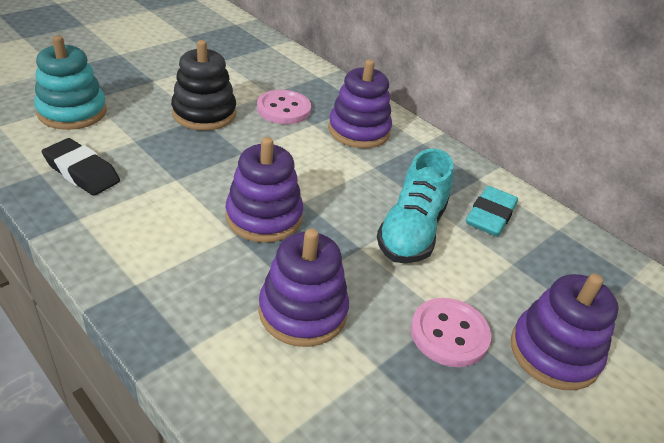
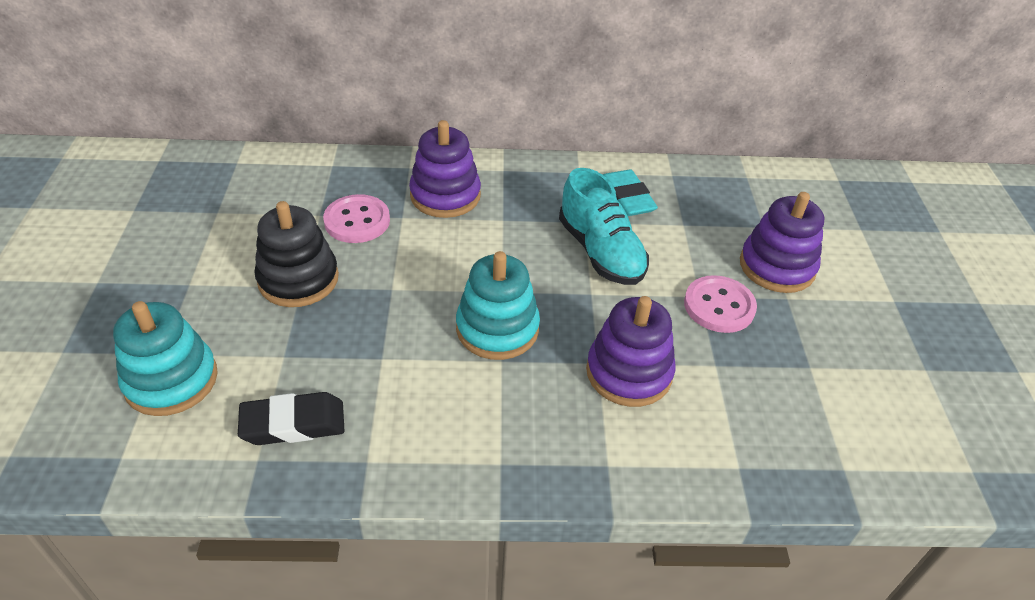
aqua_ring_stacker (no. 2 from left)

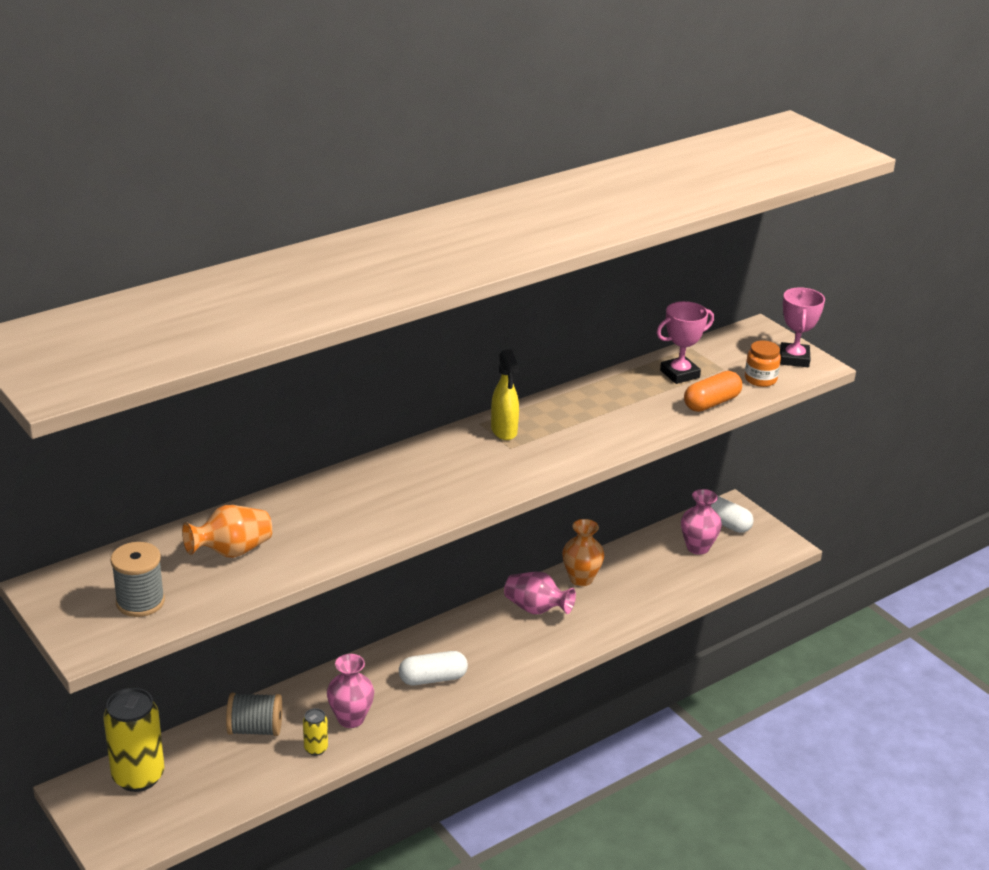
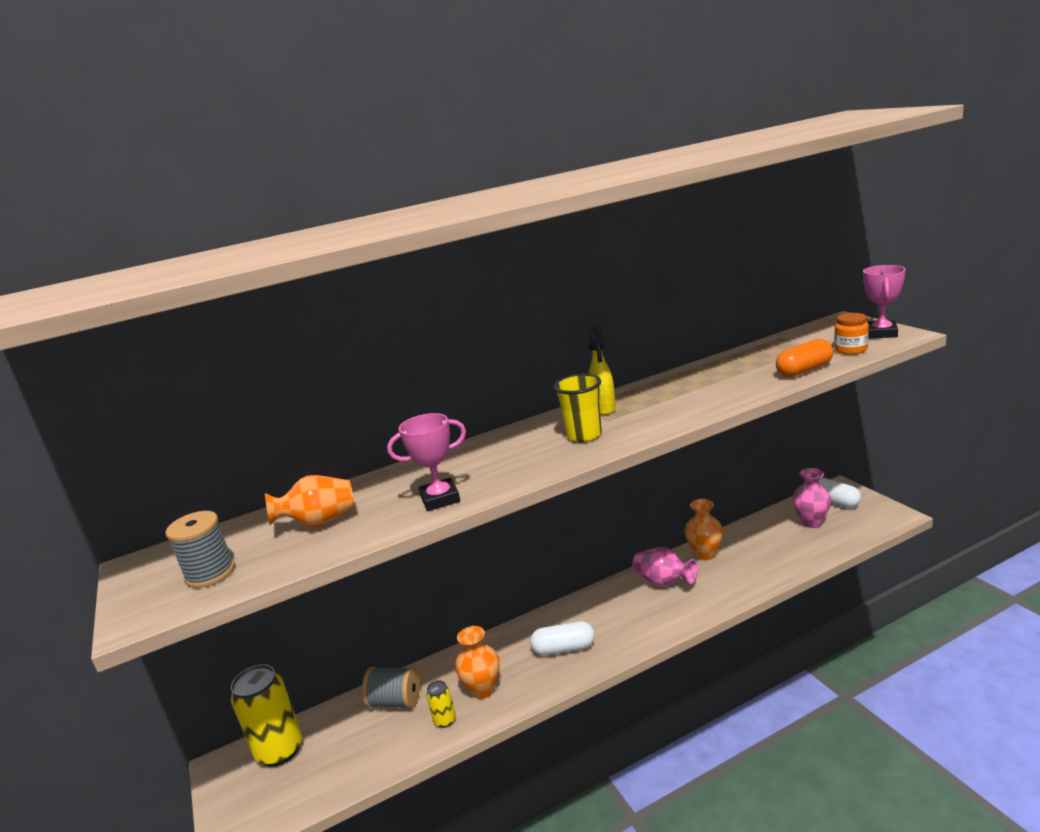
rosy_award_cup (no. 1 from left); orange_flower_vase (no. 2 from left); yellow_cup

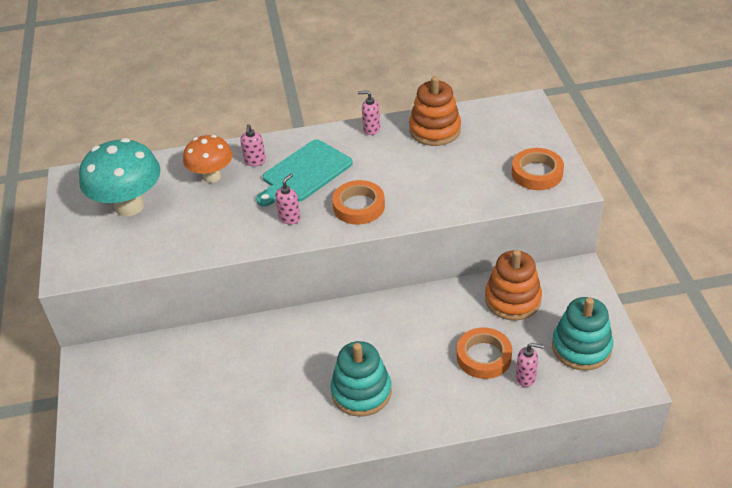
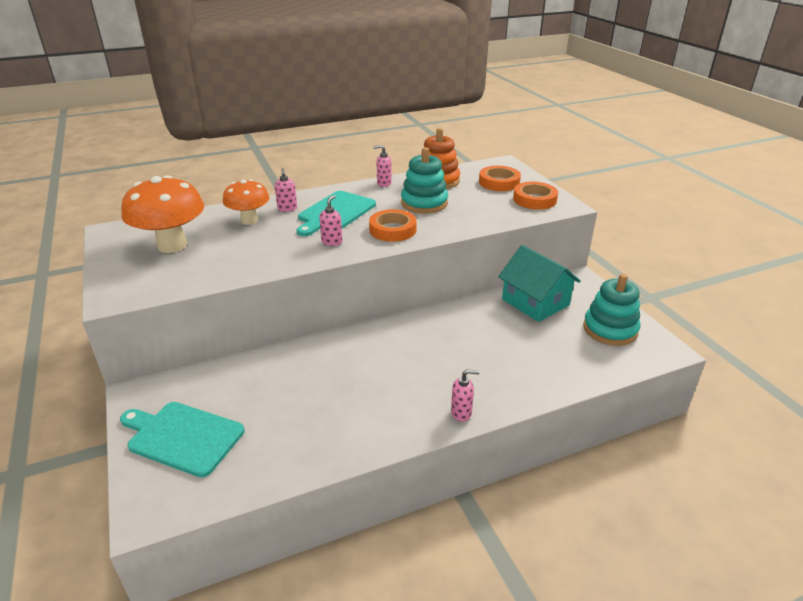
orange_mushroom (no. 1 from left); aqua_toy_house; orange_roll_of_tape (no. 2 from left); aqua_ring_stacker (no. 1 from left); rosy_pump_bottle (no. 4 from left); aqua_bread_board (no. 1 from left)

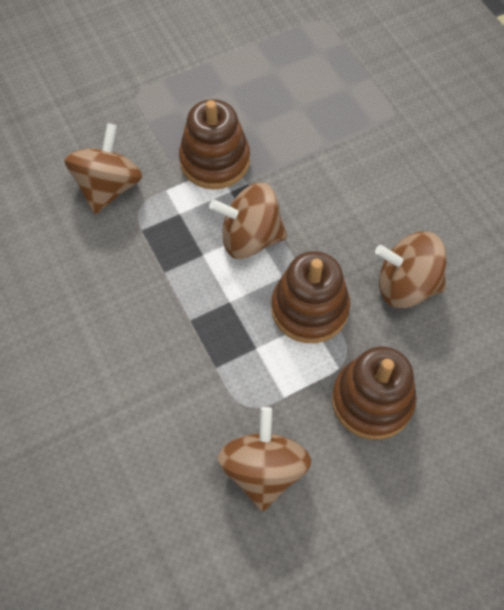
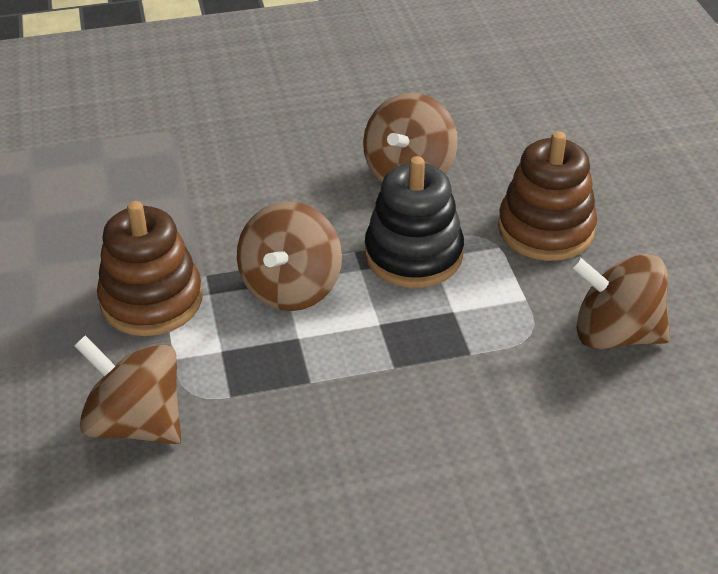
black_ring_stacker

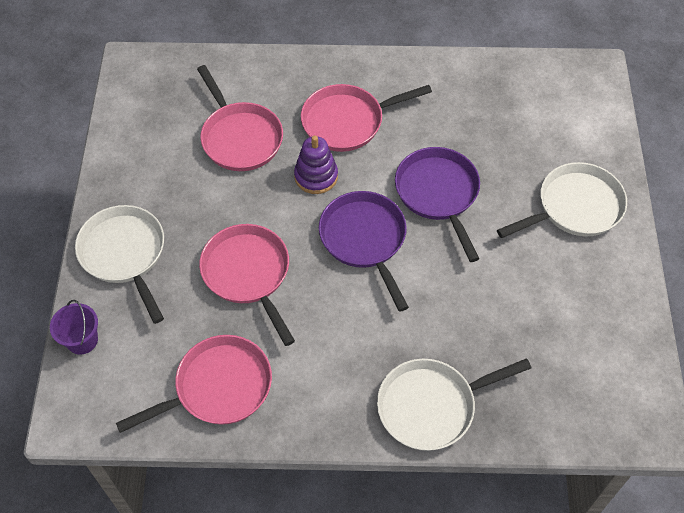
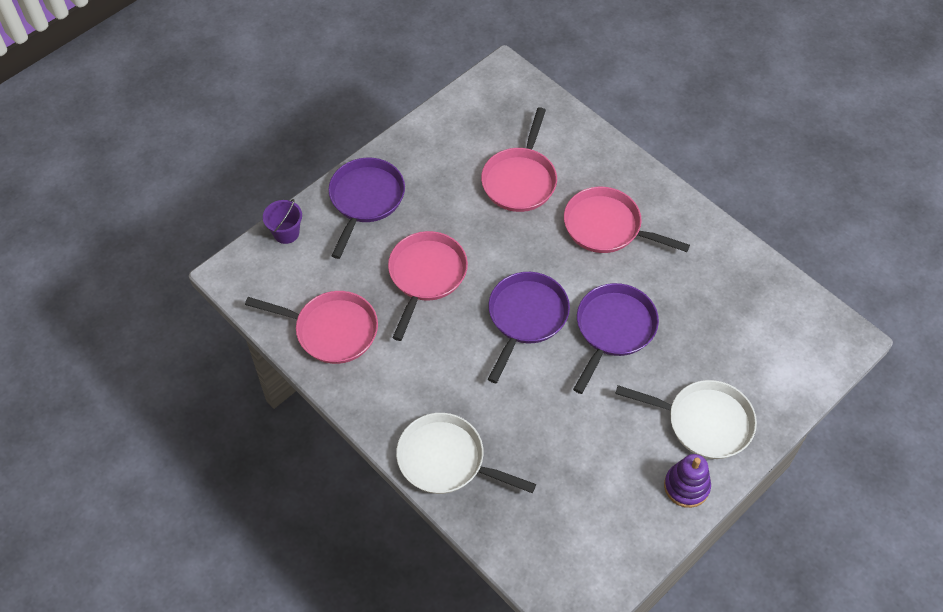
purple_ring_stacker; purple_pan (no. 1 from left)

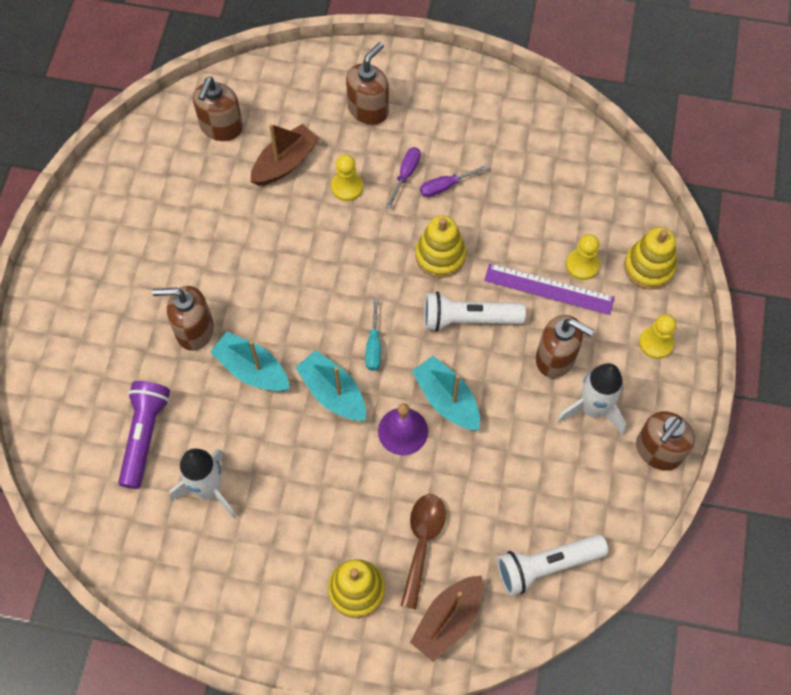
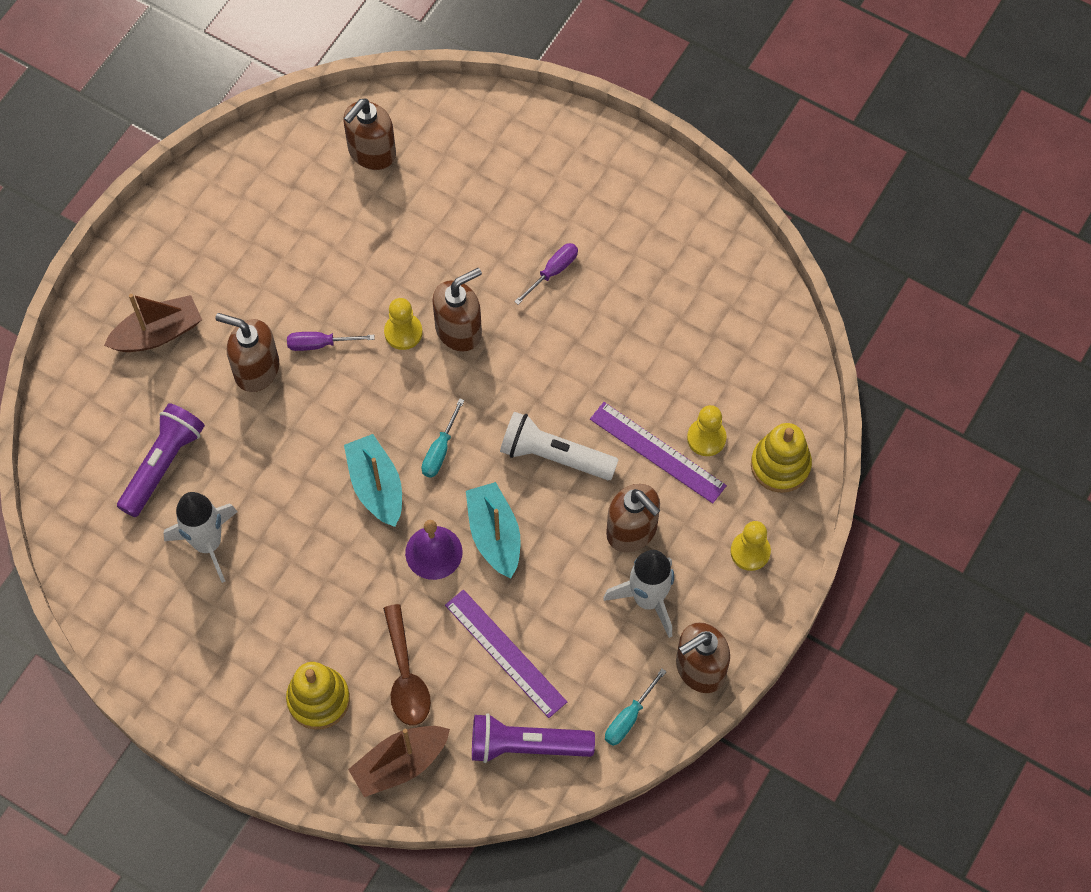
brown_pump_bottle (no. 3 from left); brown_sailboat (no. 1 from left); yellow_pawn (no. 1 from left); purple_flat_screwdriver (no. 1 from left); yellow_ring_stacker (no. 2 from left in the first image); aqua_sailboat (no. 1 from left in the first image); brown_teaspoon; purple_pocket_torch (no. 2 from left); purple_measuring_stick (no. 1 from left); aqua_flat_screwdriver (no. 2 from left)

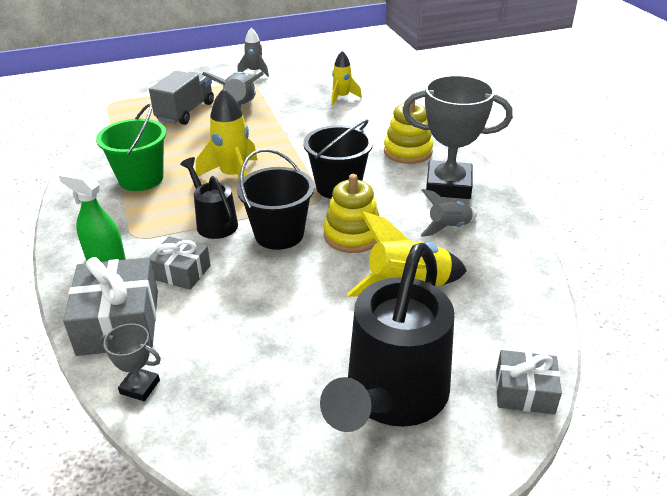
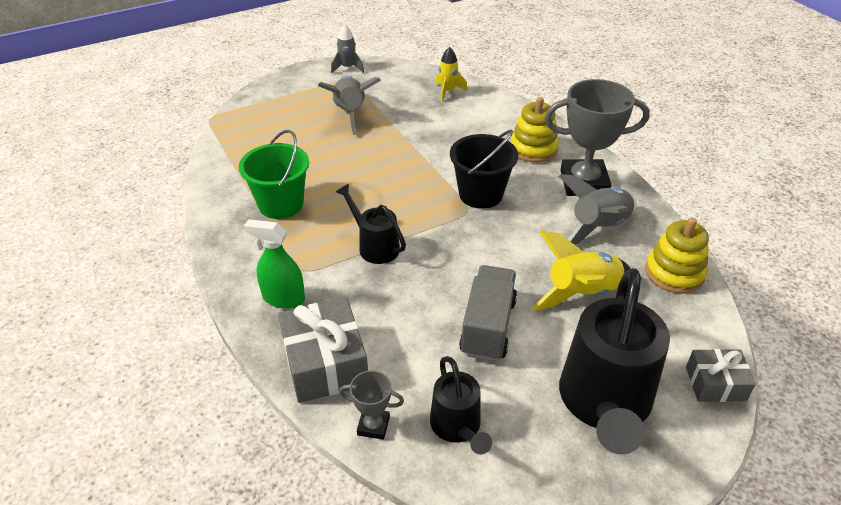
grey_truck; yellow_toy_rocket (no. 1 from left in the first image); black_pail (no. 1 from left in the first image); yellow_ring_stacker (no. 2 from left); grey_toy_rocket (no. 3 from left); grey_wrapped_gift (no. 2 from left in the first image); black_sprinkling_can (no. 2 from left)

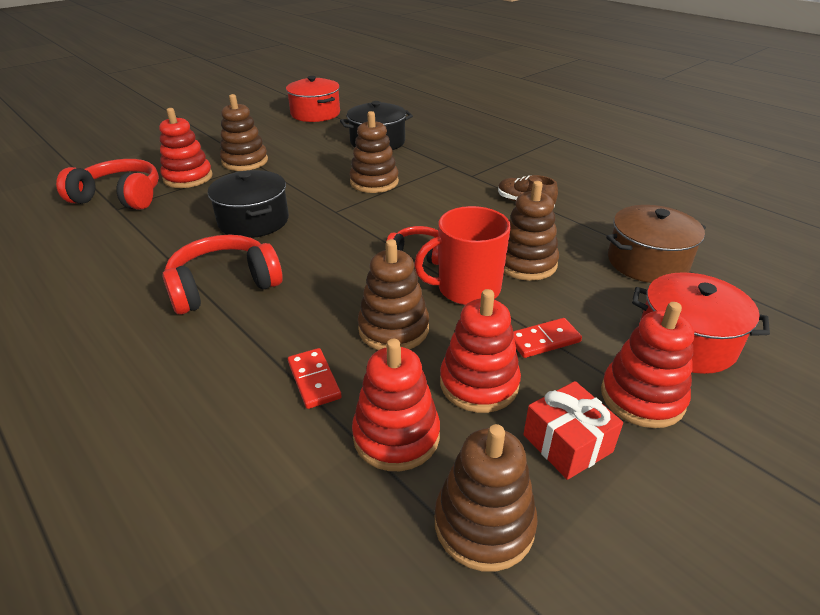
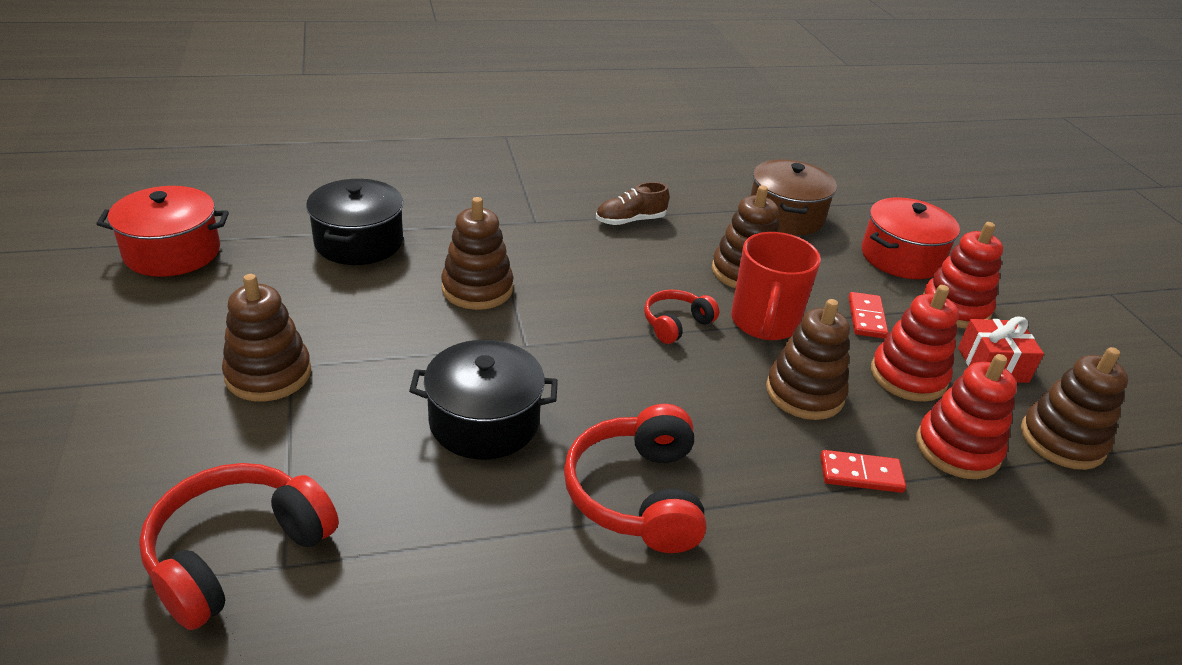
red_ring_stacker (no. 1 from left in the first image)

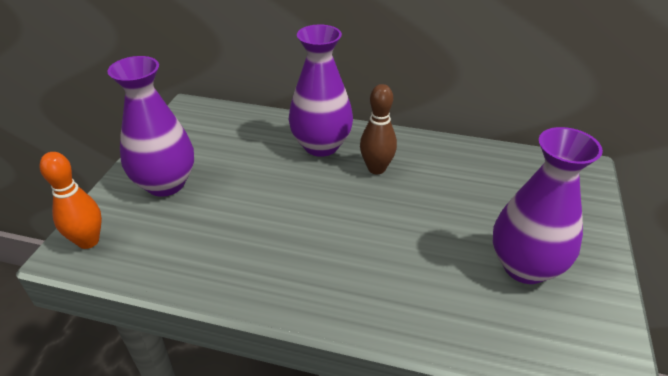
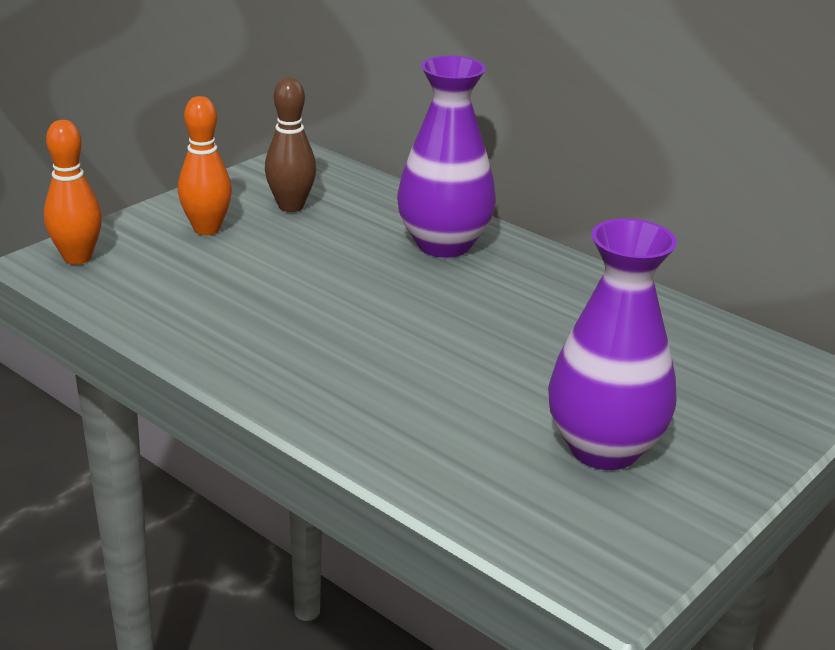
orange_bowling_pin (no. 2 from left); brown_bowling_pin

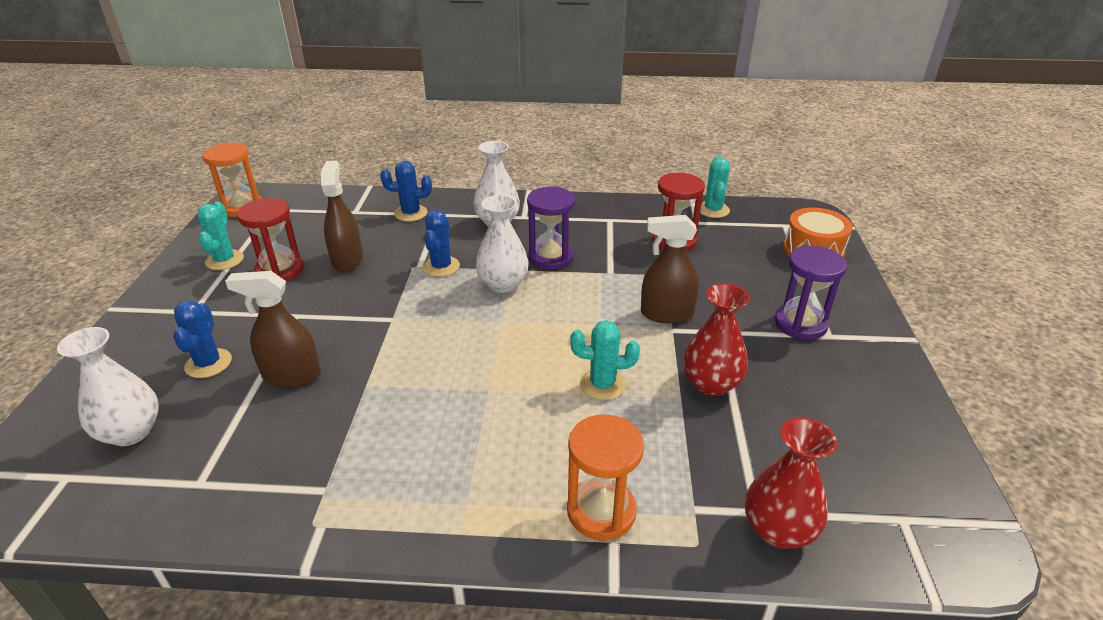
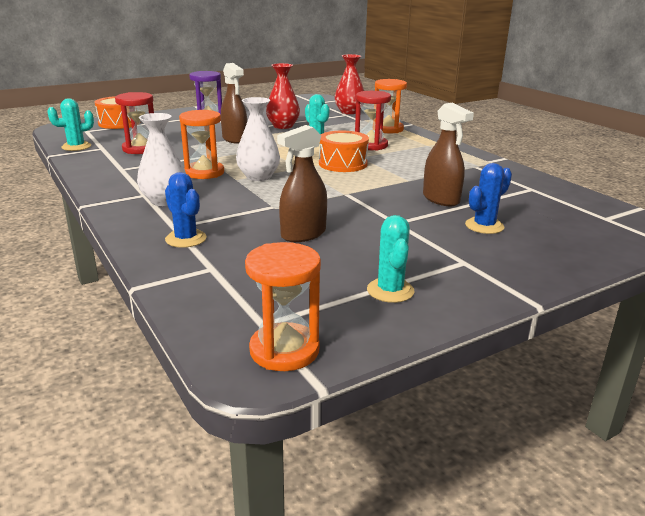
orange_sand_timer (no. 1 from left); red_sand_timer (no. 2 from left); aqua_prickly_plant (no. 3 from left); blue_prickly_plant (no. 3 from left in the first image); pure_white_flower_vase (no. 1 from left in the first image); orange_toy_drum (no. 2 from left)

